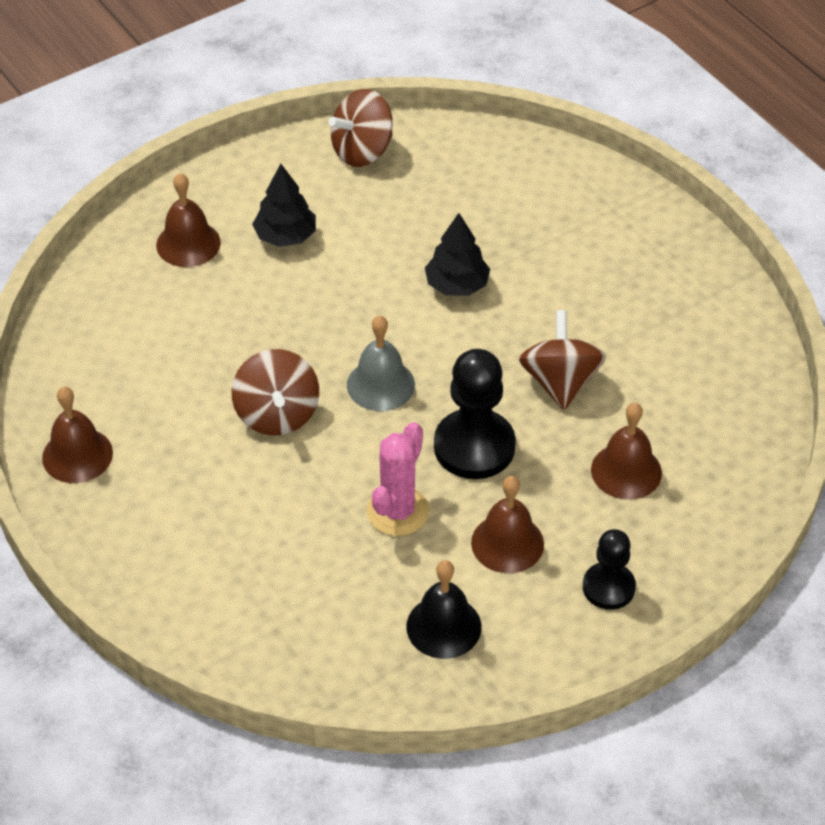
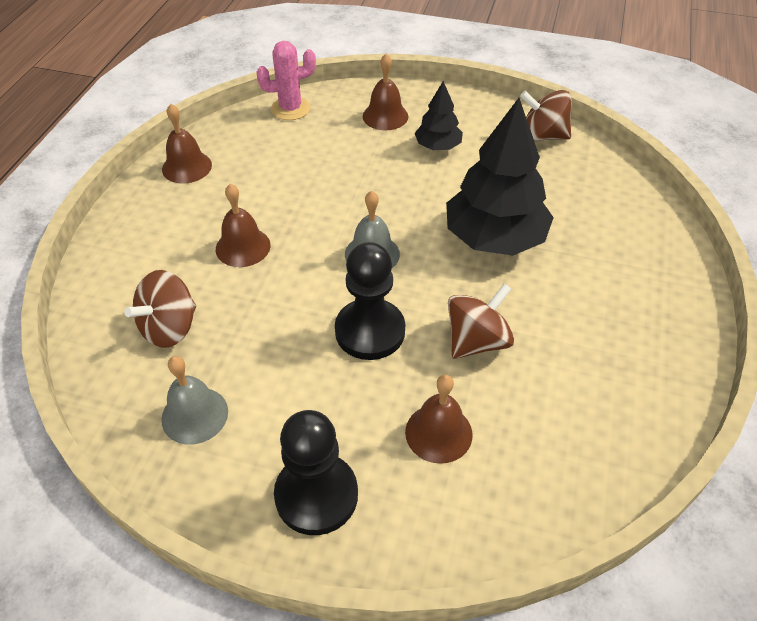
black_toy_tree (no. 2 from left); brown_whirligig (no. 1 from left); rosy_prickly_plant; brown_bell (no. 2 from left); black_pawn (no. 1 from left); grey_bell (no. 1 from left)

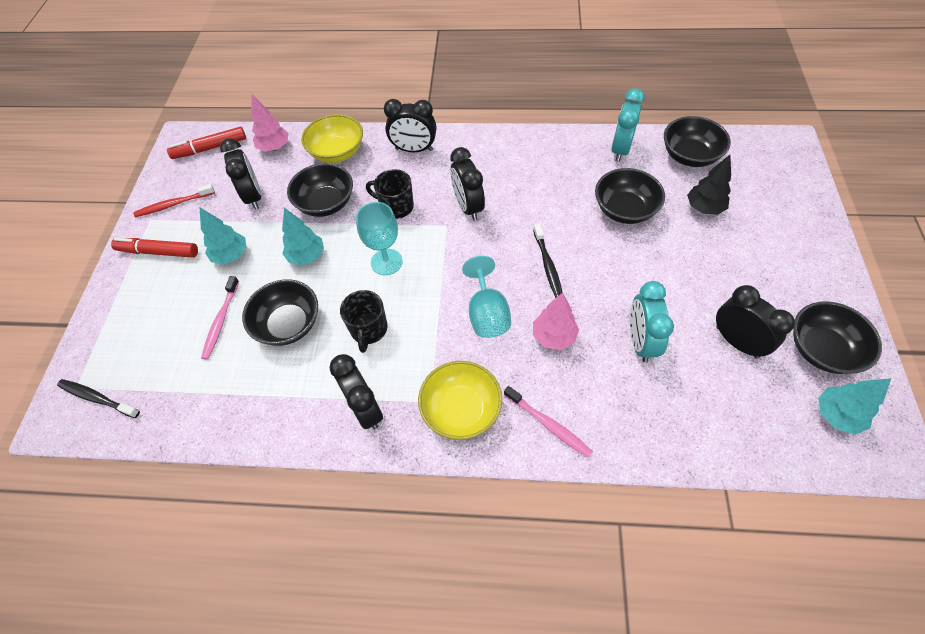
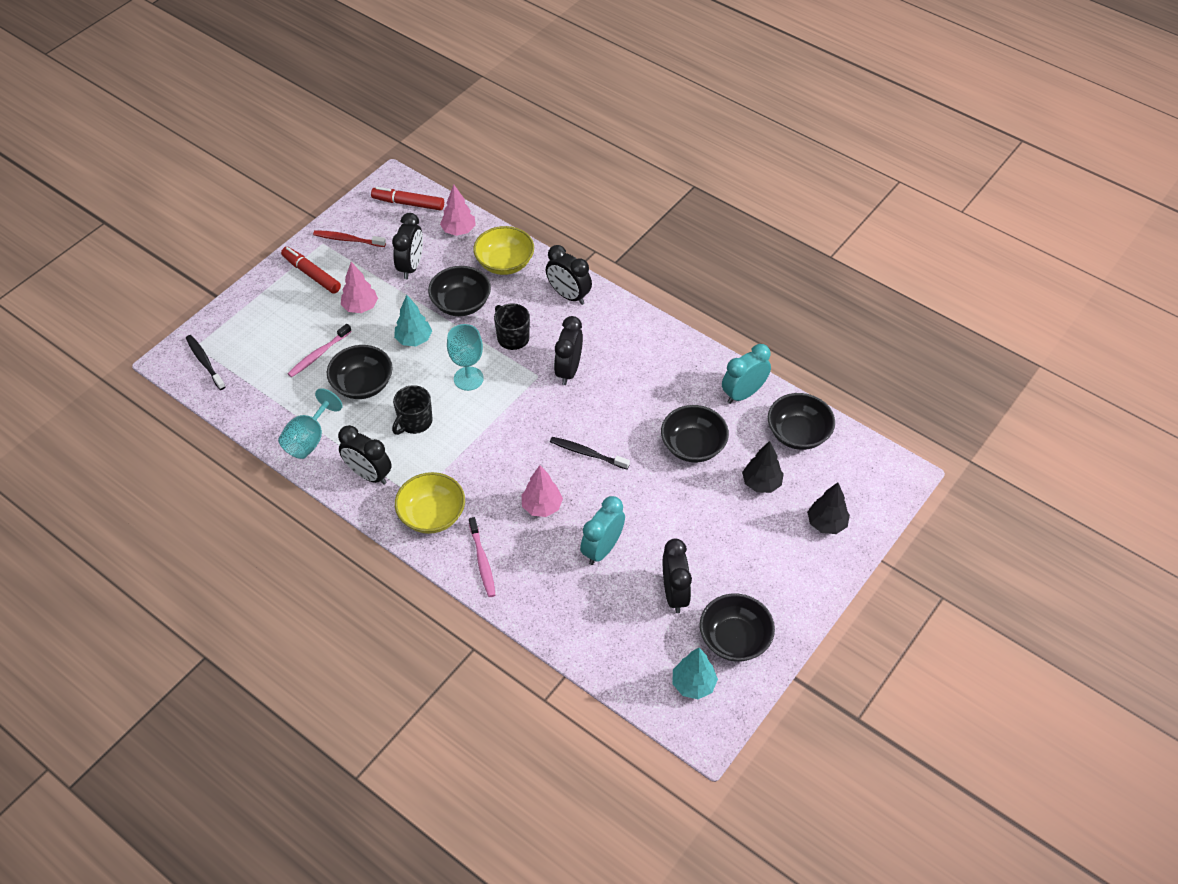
rosy_toy_tree (no. 1 from left); black_tooth_brush (no. 2 from left); aqua_goblet (no. 1 from left); black_alarm_clock (no. 1 from left); black_toy_tree (no. 2 from left)

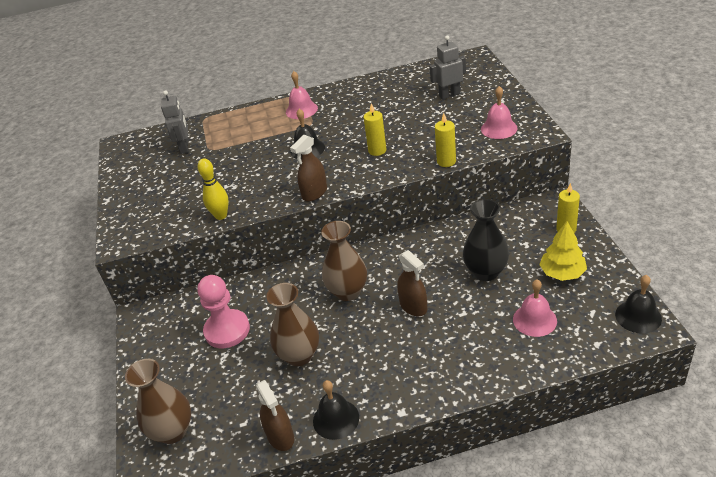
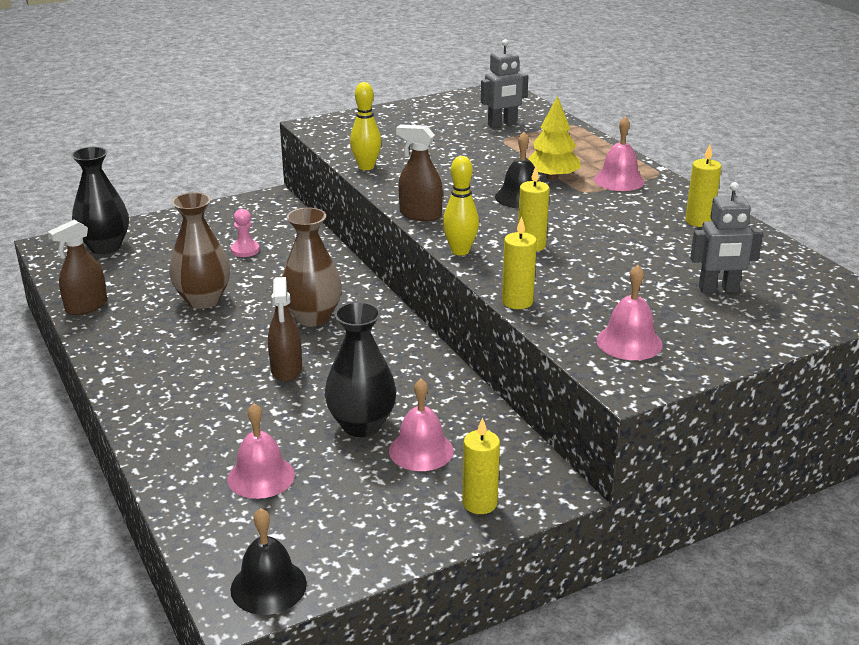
grey_robot_figure (no. 2 from left); yellow_toy_tree; brown_spray_bottle (no. 2 from left); rosy_pawn; black_flower_vase (no. 1 from left); black_bell (no. 2 from left in the first image); yellow_wax_candle (no. 4 from left); yellow_bowling_pin (no. 2 from left); rosy_bell (no. 2 from left)

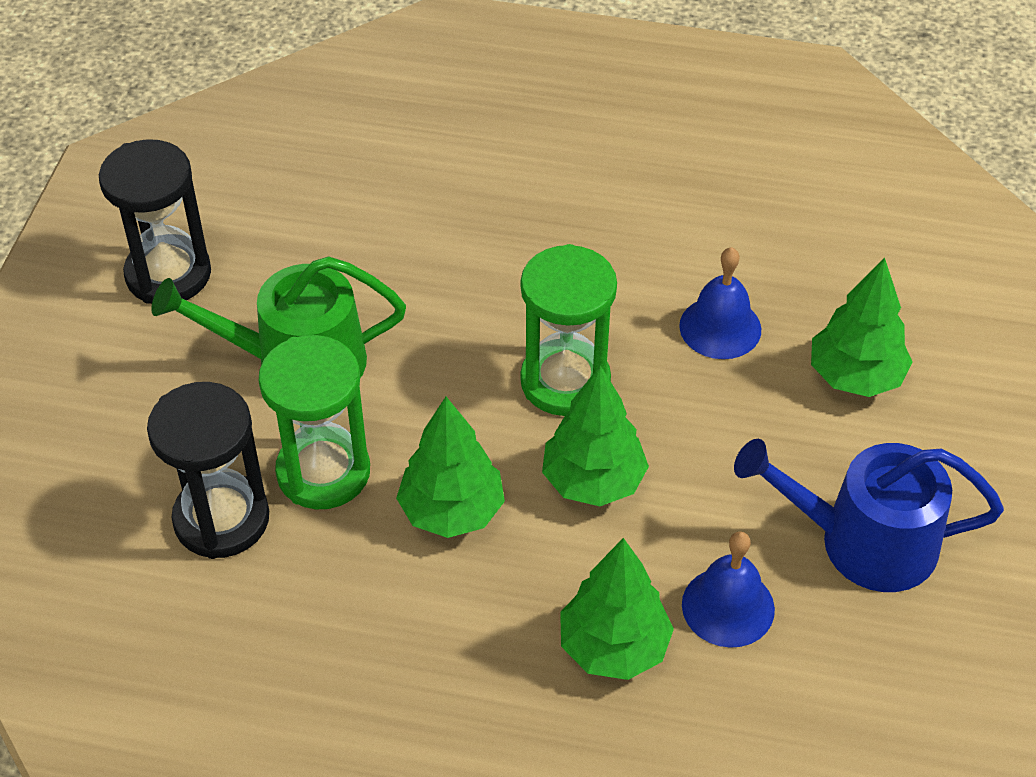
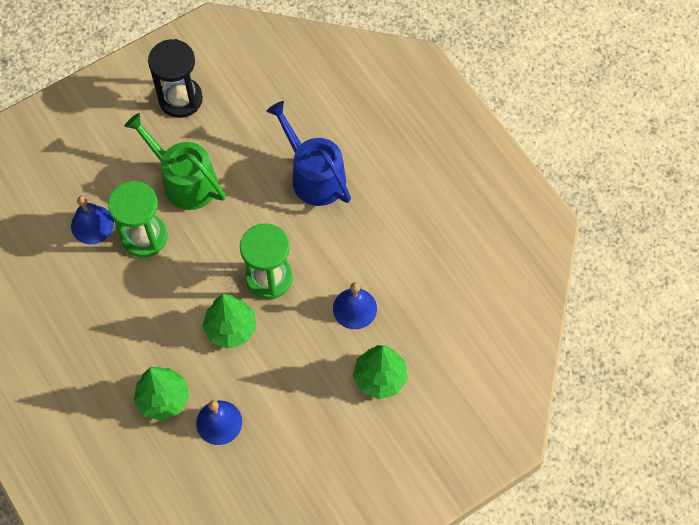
blue_bell (no. 1 from left); leaf-green_toy_tree (no. 1 from left in the first image); blue_sprinkling_can

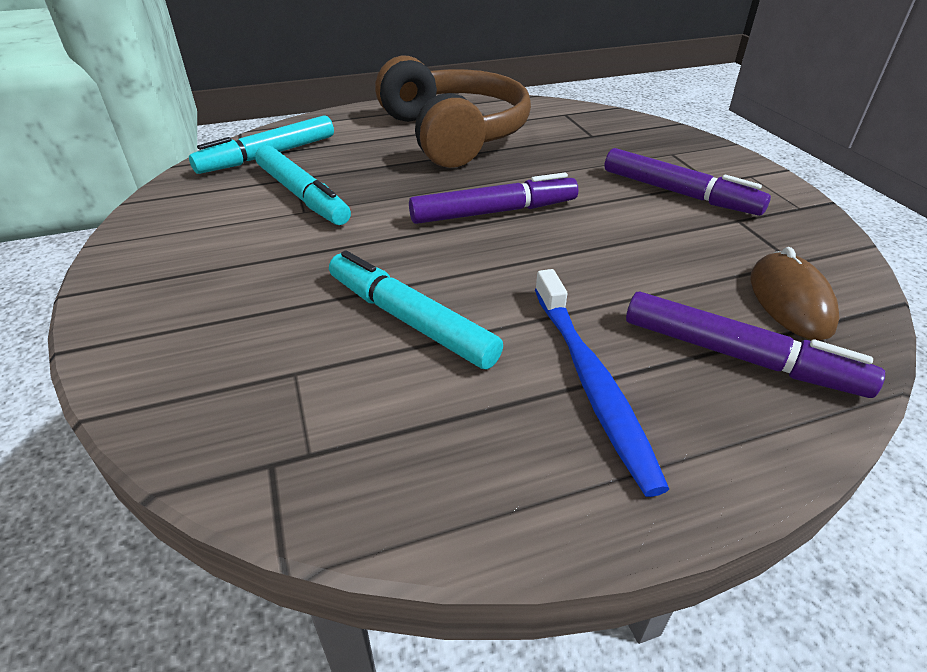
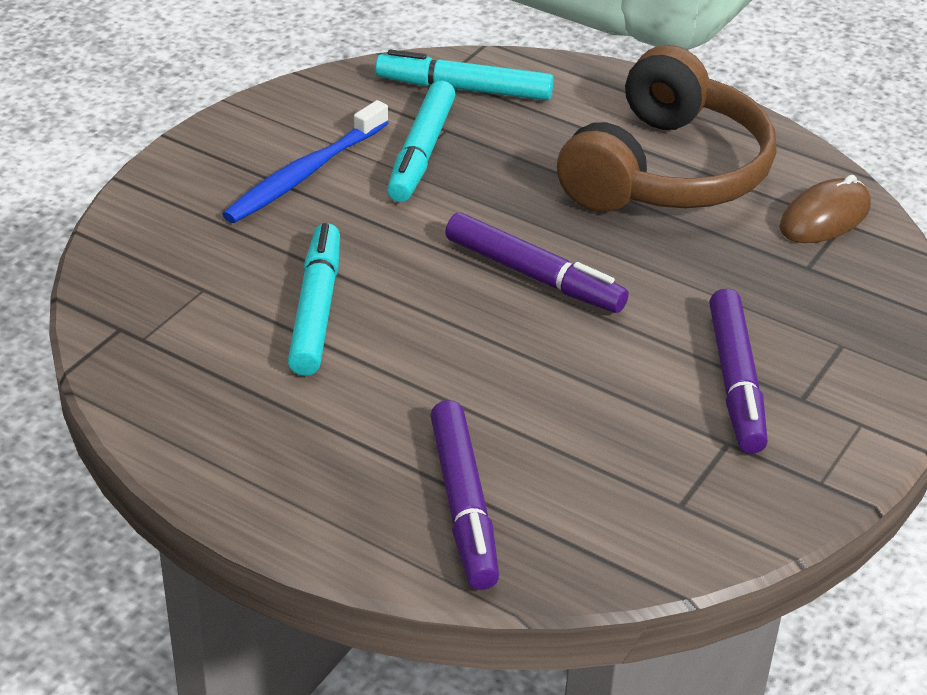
brown_PC_mouse; blue_tooth_brush

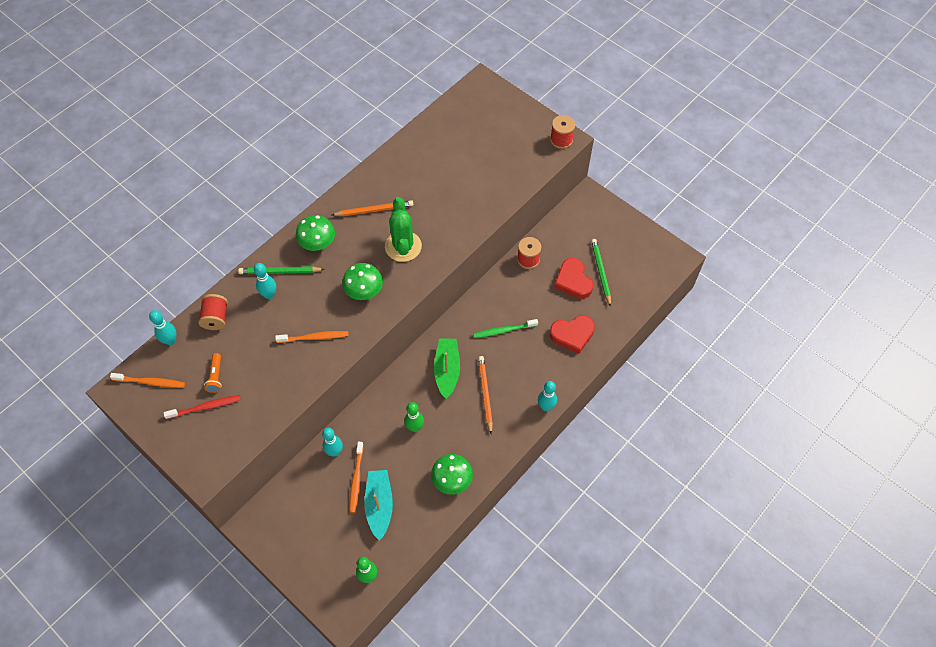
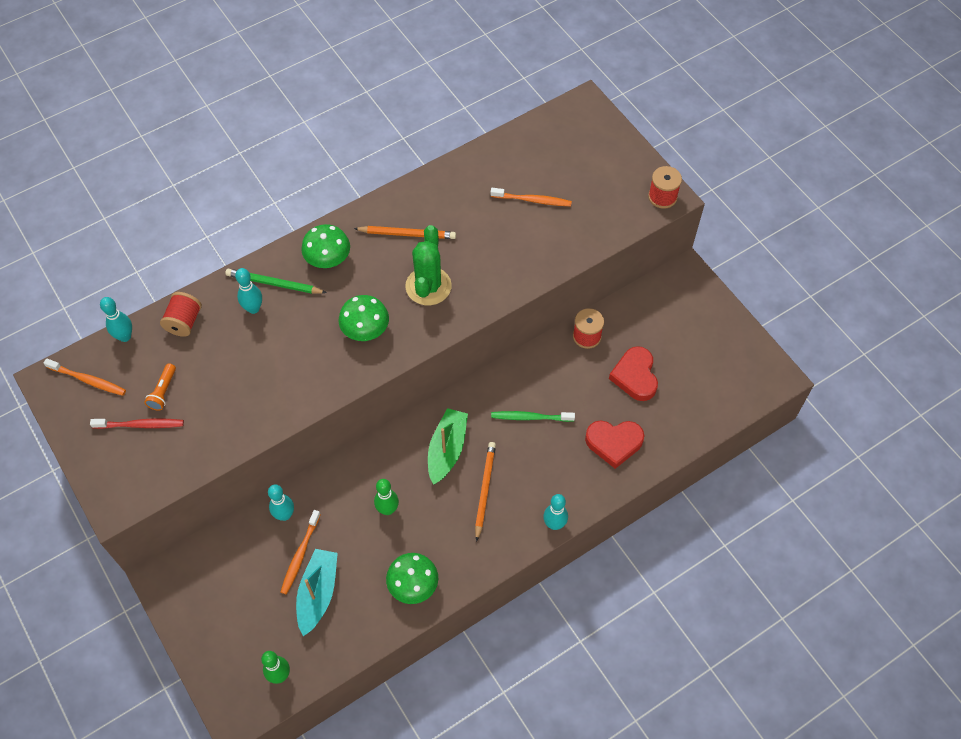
leaf-green_lead_pencil (no. 2 from left in the first image); orange_tooth_brush (no. 3 from left)

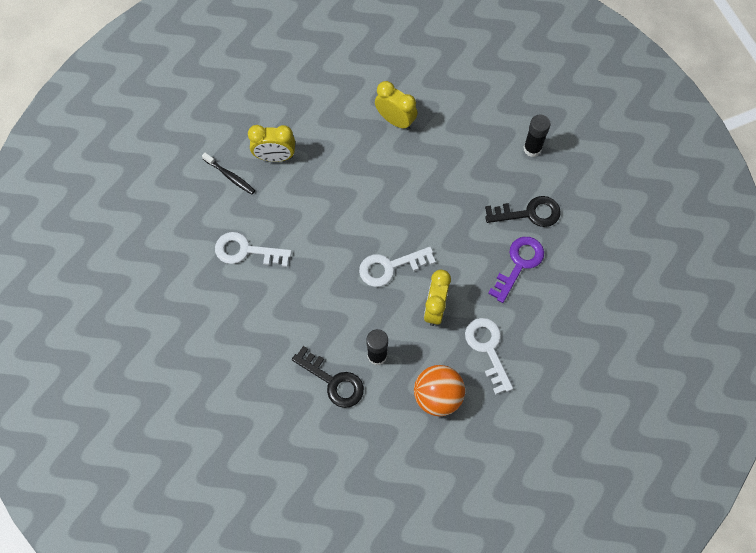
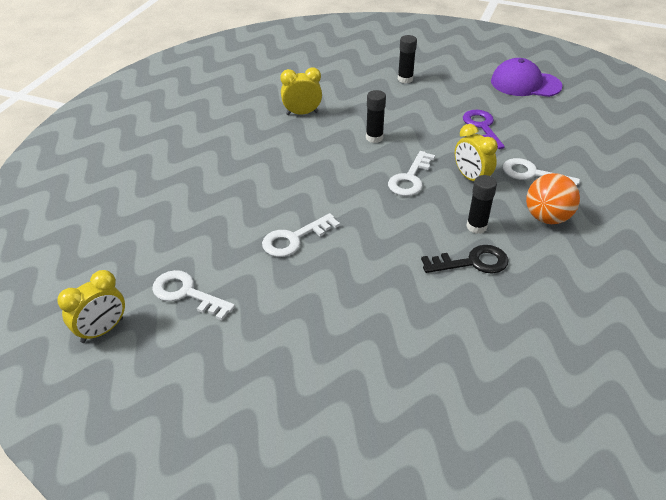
yellow_alarm_clock (no. 1 from left); black_tooth_brush; black_key (no. 2 from left in the first image); purple_cap; black_stick_of_glue (no. 1 from left); pure_white_key (no. 1 from left)

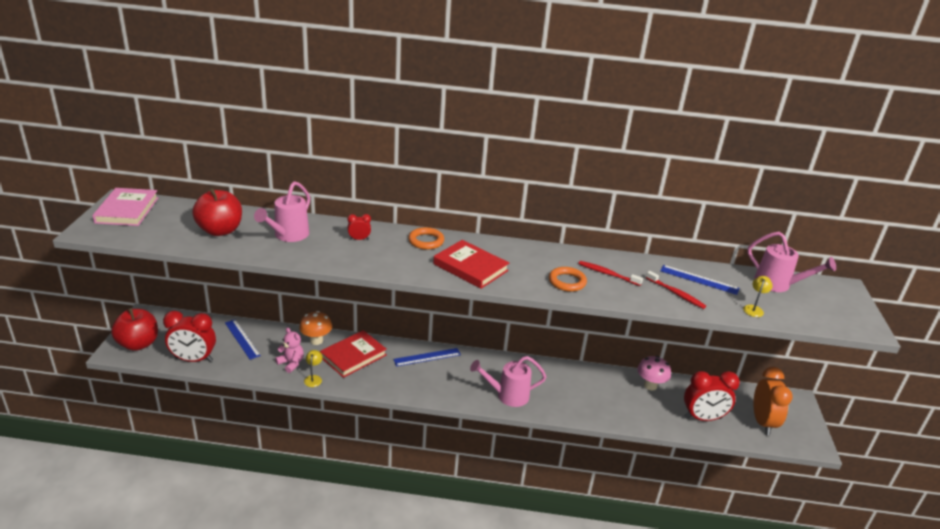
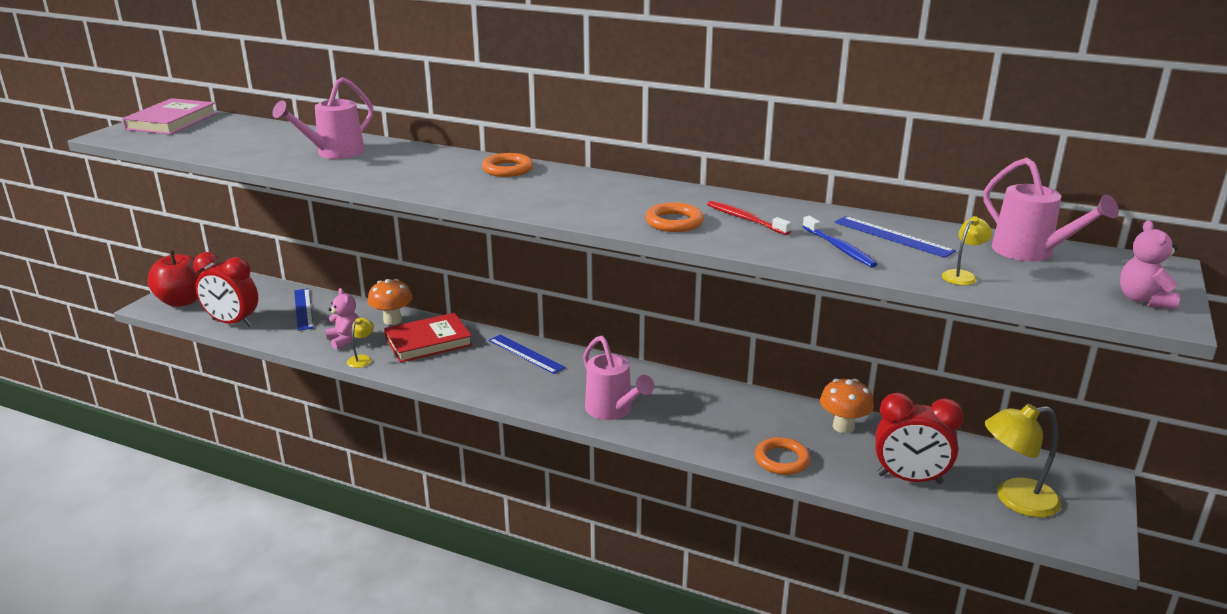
red_toy_apple (no. 2 from left in the first image); red_alarm_clock (no. 2 from left in the first image); red_hardcover (no. 2 from left in the first image); blue_tooth_brush; blue_measuring_stick (no. 2 from left); rosy_sprinkling_can (no. 2 from left); orange_mushroom (no. 2 from left); yellow_desk_lamp (no. 3 from left); rosy_stuffed_bear (no. 2 from left); orange_hoop (no. 3 from left)

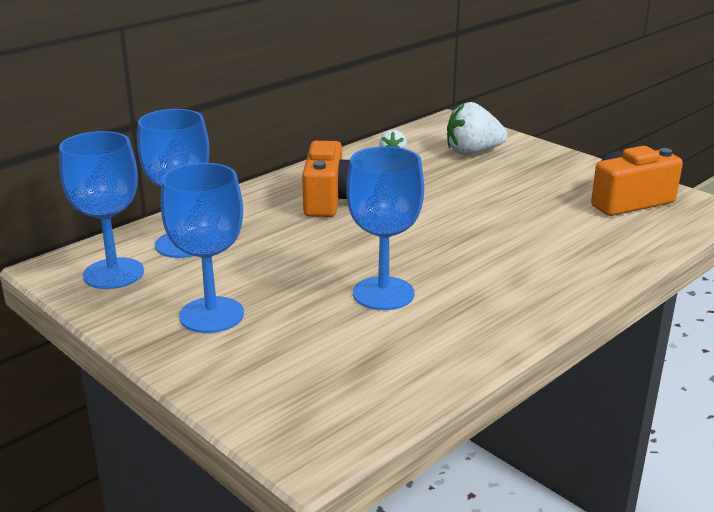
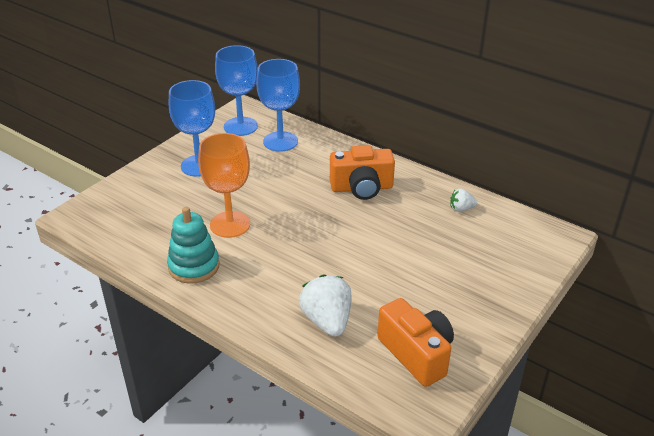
pure_white_toy_strawberry (no. 1 from left); orange_goblet; aqua_ring_stacker

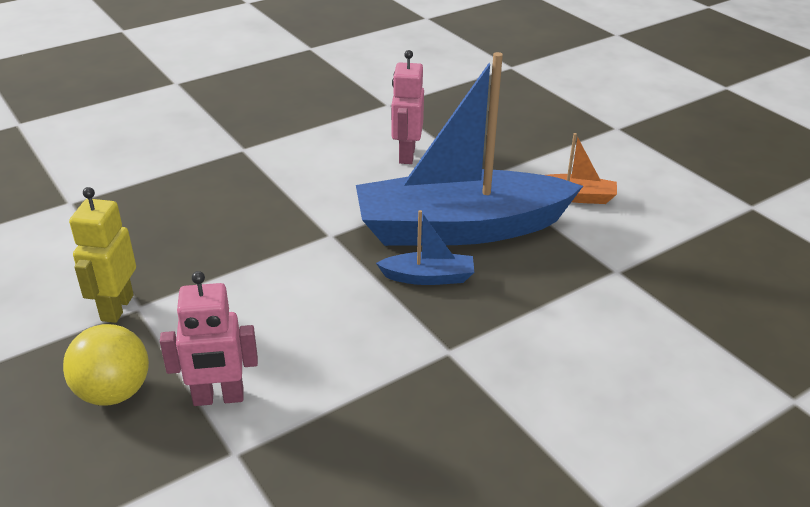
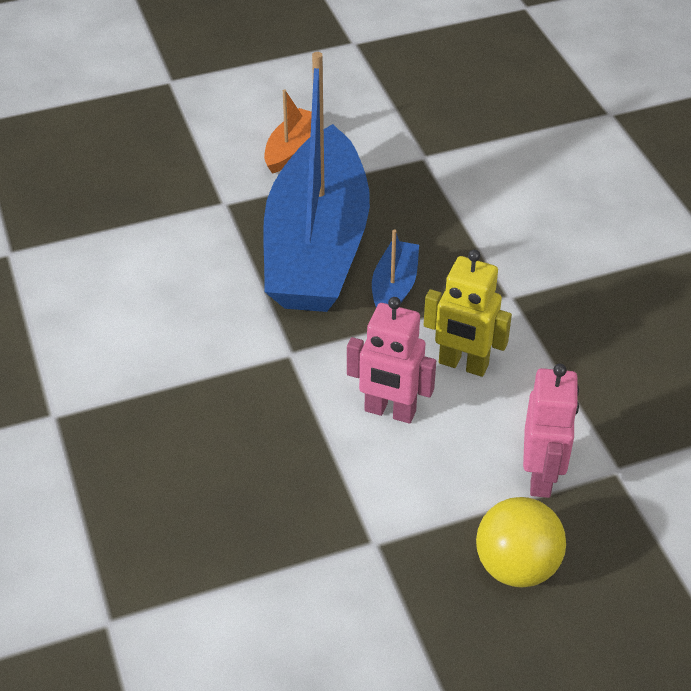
rosy_robot_figure (no. 1 from left); yellow_robot_figure

